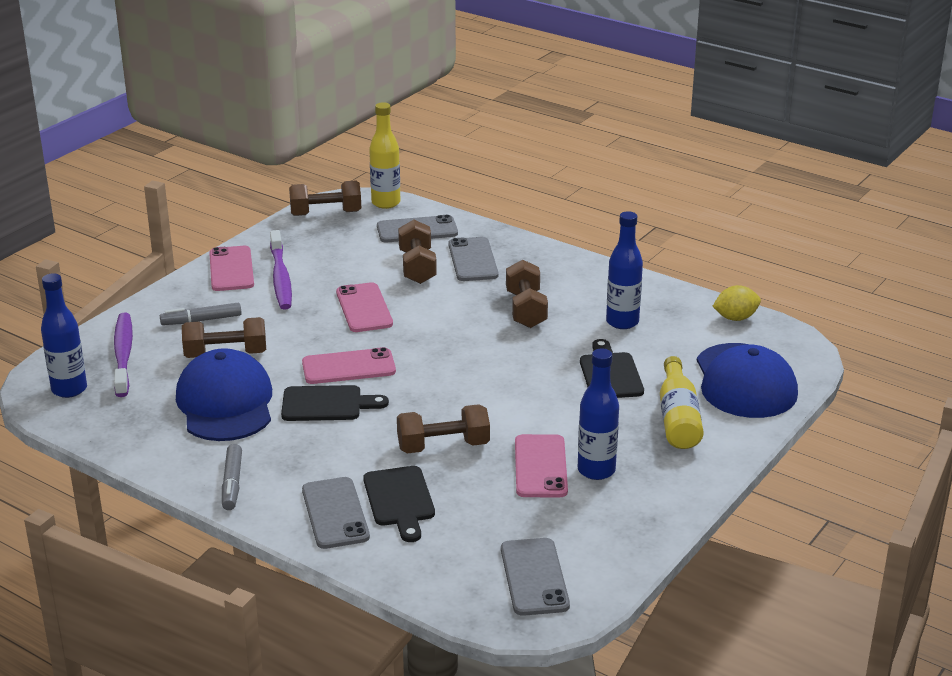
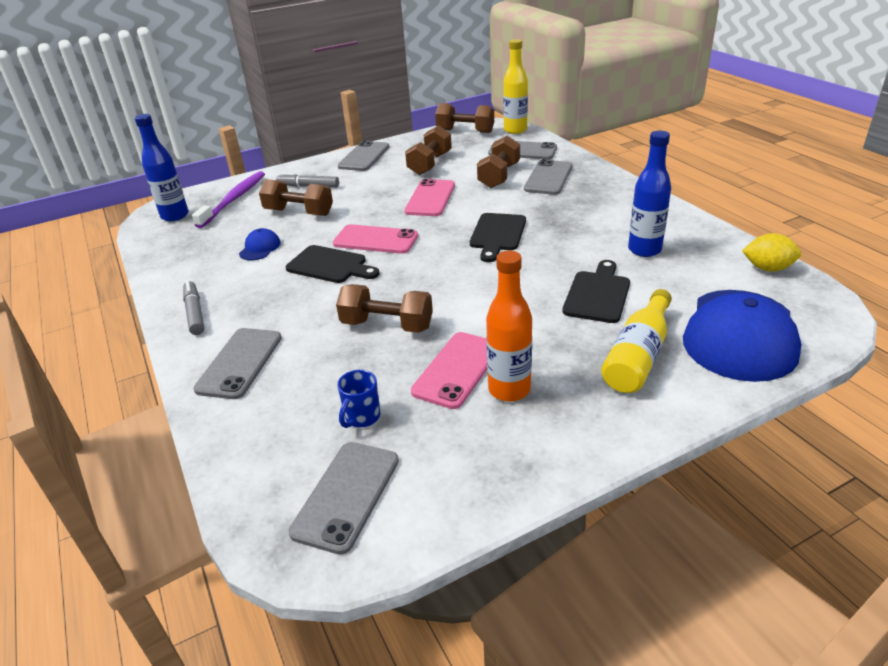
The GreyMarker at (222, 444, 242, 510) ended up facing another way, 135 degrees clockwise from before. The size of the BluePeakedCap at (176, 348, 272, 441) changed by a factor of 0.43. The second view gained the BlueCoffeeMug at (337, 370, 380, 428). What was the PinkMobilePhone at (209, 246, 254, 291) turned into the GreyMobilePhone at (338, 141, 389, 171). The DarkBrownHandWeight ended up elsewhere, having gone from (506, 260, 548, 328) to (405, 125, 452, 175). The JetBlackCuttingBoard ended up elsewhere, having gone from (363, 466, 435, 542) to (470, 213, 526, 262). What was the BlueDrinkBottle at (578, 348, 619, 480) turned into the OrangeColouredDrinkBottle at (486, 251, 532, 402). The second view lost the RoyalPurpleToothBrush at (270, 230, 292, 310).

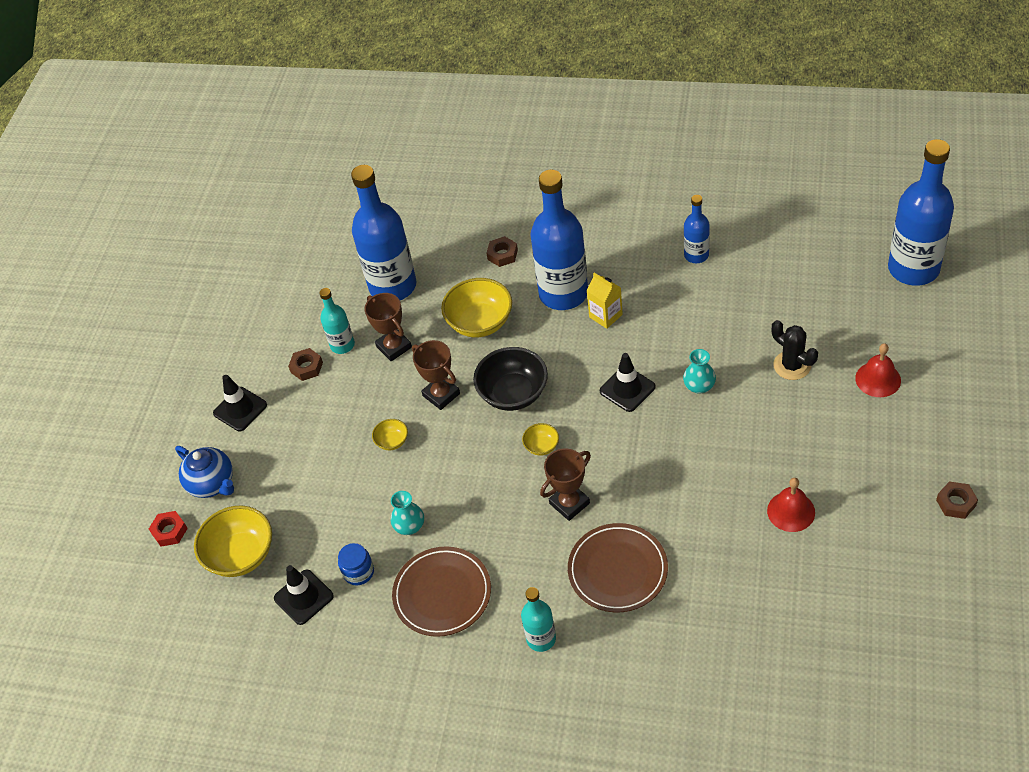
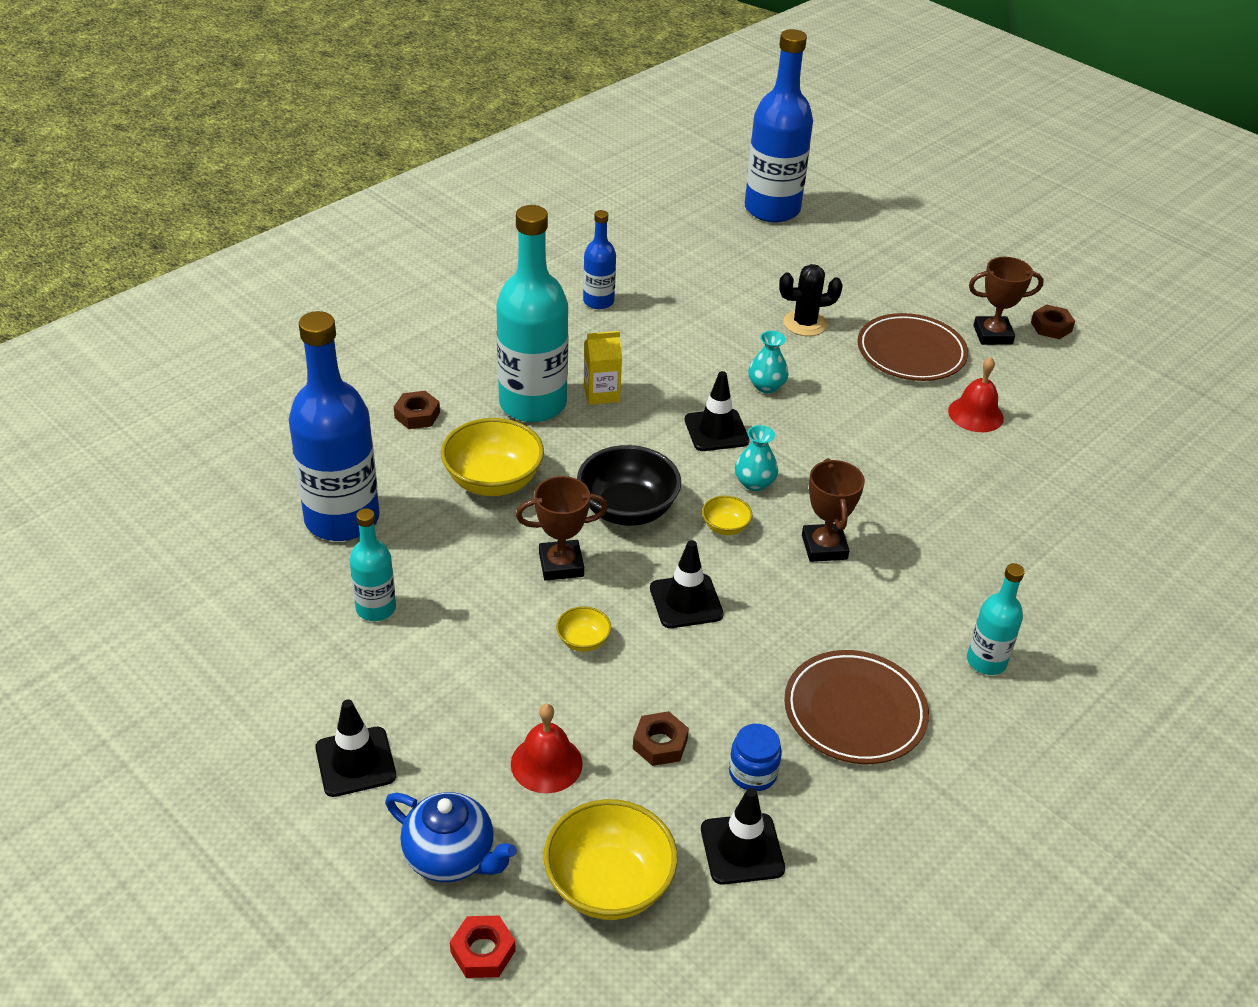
The BlueTeapot at (175, 446, 234, 498) ended up facing another way, 45 degrees clockwise from before. What was the BlueDrinkBottle at (531, 170, 588, 310) turned into the TurquoiseDrinkBottle at (496, 205, 568, 422). The RedHandBell ended up elsewhere, having gone from (855, 343, 901, 397) to (511, 704, 583, 793). The DarkBrownNut ended up elsewhere, having gone from (288, 348, 323, 381) to (633, 711, 689, 766). The second view gained the JetBlackRoadCone at (650, 540, 724, 628). The TurquoiseVase ended up elsewhere, having gone from (391, 491, 424, 535) to (735, 425, 778, 491). The DarkBrownFlatDish ended up elsewhere, having gone from (568, 523, 668, 612) to (857, 313, 968, 381). The DarkBrownAwardCup ended up elsewhere, having gone from (364, 293, 412, 361) to (969, 257, 1044, 345).

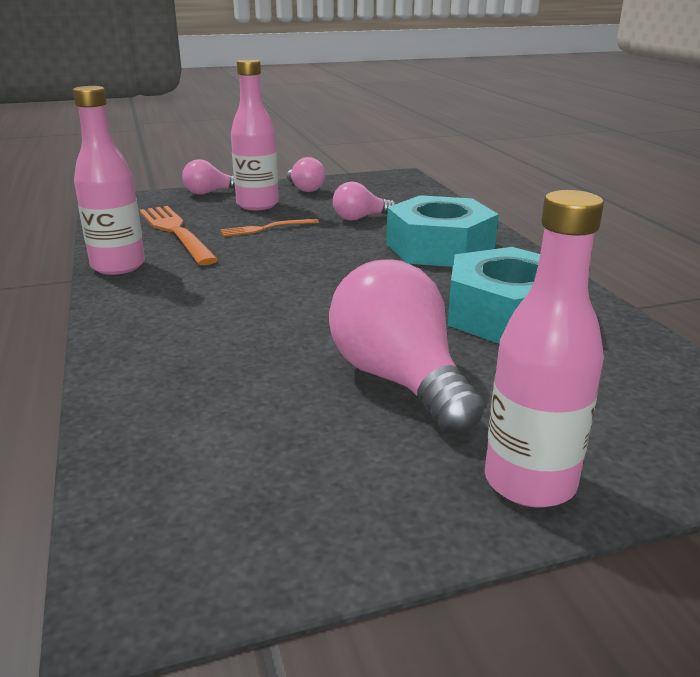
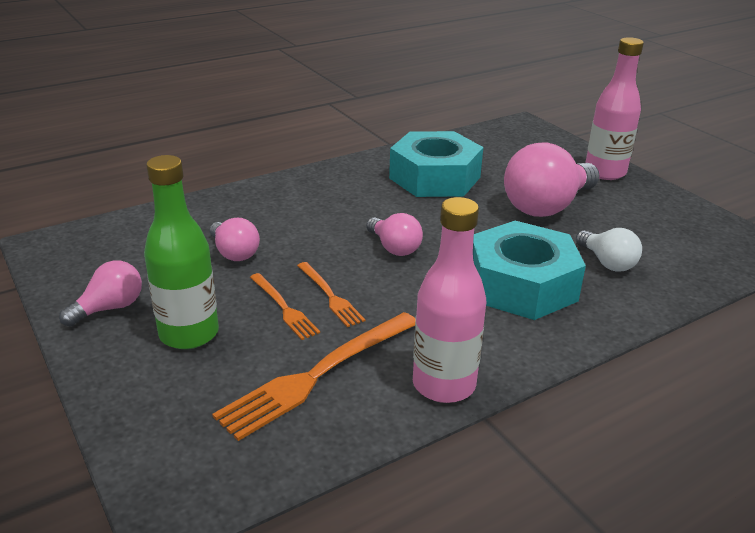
What was the PinkDrinkBottle at (231, 59, 279, 210) turned into the GreenDrinkBottle at (144, 155, 219, 349). The second view gained the OrangeColouredFork at (297, 262, 365, 327). The PinkLightBulb ended up elsewhere, having gone from (182, 159, 235, 195) to (366, 213, 423, 256). The TurquoiseNut ended up elsewhere, having gone from (386, 195, 499, 267) to (473, 221, 586, 320). The second view gained the WhiteLightBulb at (576, 228, 642, 272).

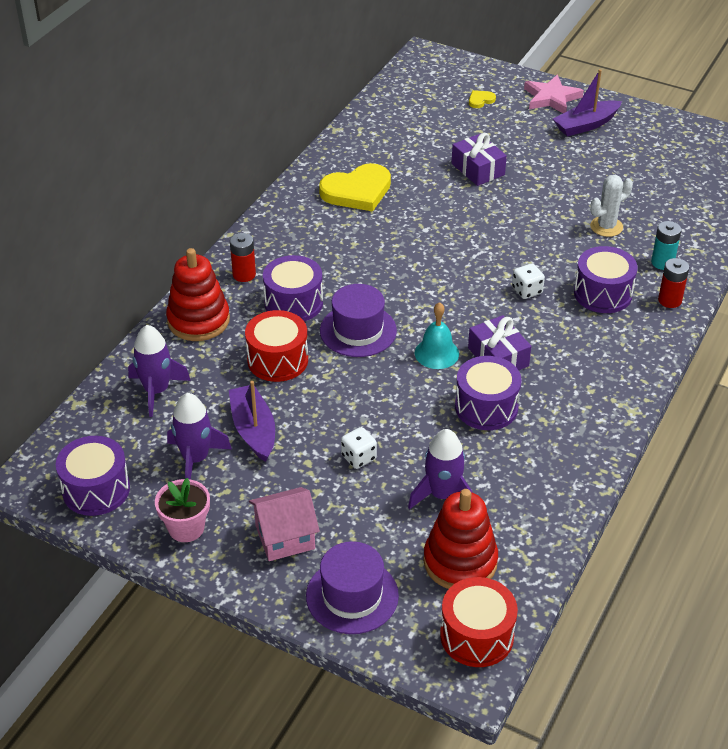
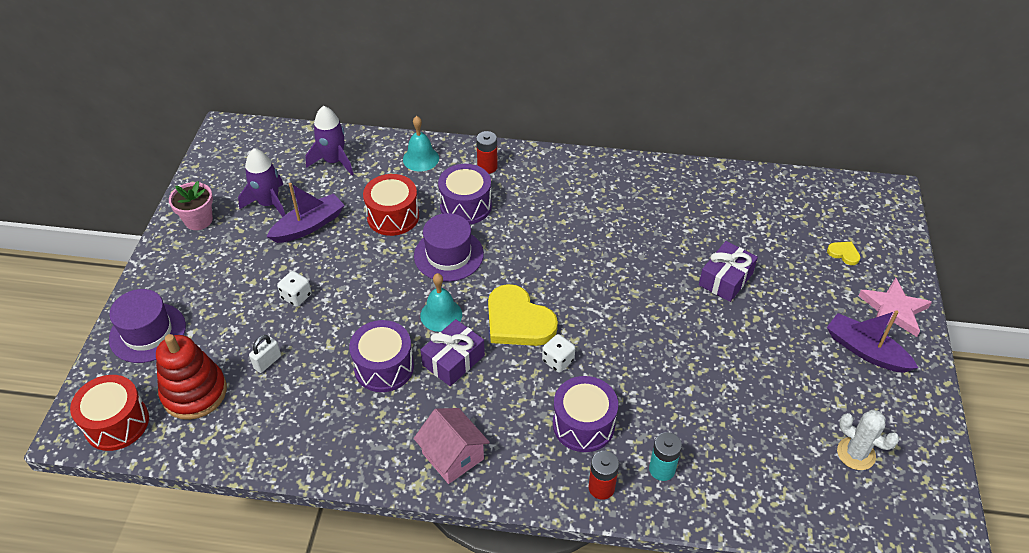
Where the RoyalPurpleSpaceship stood at (408, 429, 473, 509), the WhiteLock came to stand at (249, 335, 281, 373). Where the RedStackingToy stood at (166, 248, 230, 341), the TurquoiseHandBell came to stand at (403, 116, 439, 171). The PinkHouse ended up elsewhere, having gone from (249, 487, 320, 561) to (413, 408, 490, 484). The GoldenHeartShape ended up elsewhere, having gone from (319, 163, 391, 212) to (488, 284, 558, 346). The WhiteCactus ended up elsewhere, having gone from (590, 175, 633, 237) to (837, 410, 899, 470). The second view lost the RoyalPurpleDrum at (56, 436, 130, 516).

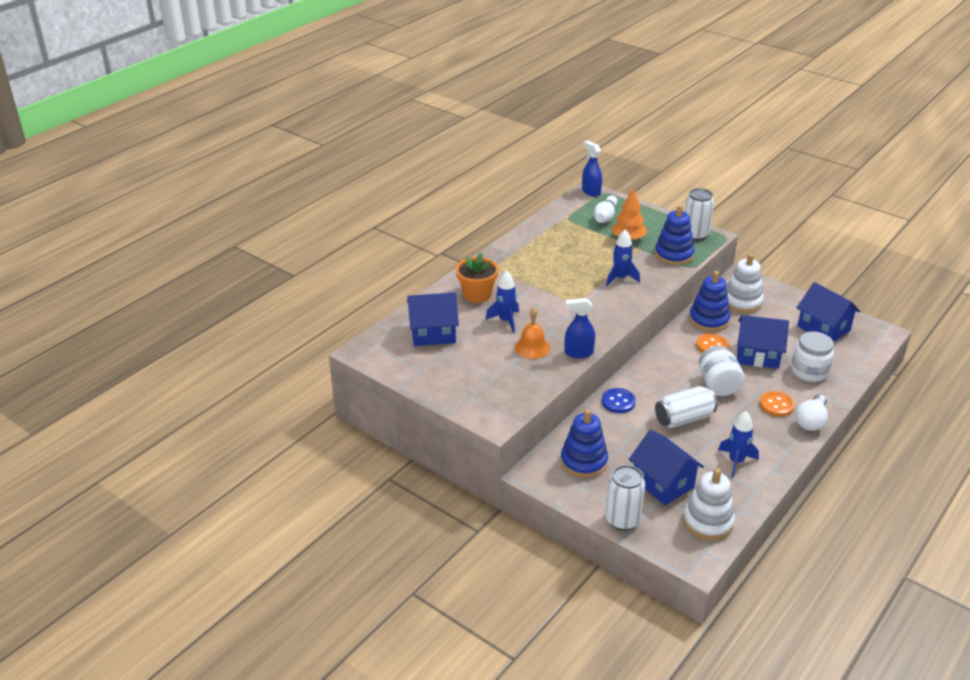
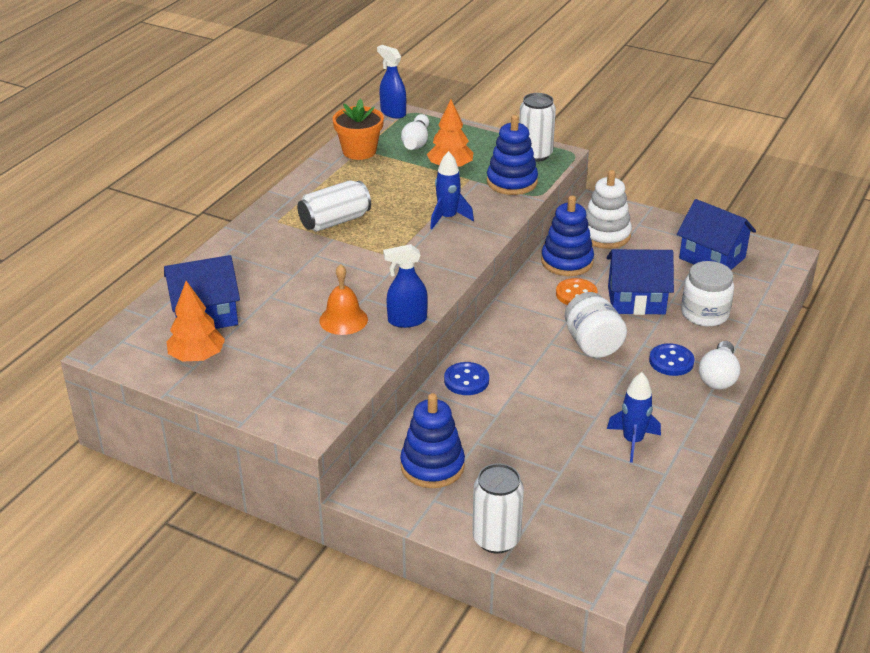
The second view gained the OrangeColouredToyTree at (167, 281, 225, 362). The WhiteSodaCan ended up elsewhere, having gone from (655, 386, 717, 428) to (297, 180, 371, 232). The OrangeColouredFlowerPot ended up elsewhere, having gone from (456, 253, 499, 303) to (333, 99, 384, 160). What was the OrangeColouredSewingButton at (760, 391, 795, 417) turned into the BlueSewingButton at (649, 343, 695, 376). The second view lost the BlueSpaceship at (485, 271, 519, 333). The second view lost the BlueHouse at (629, 430, 704, 505). The second view lost the WhiteStackingToy at (683, 468, 735, 541).

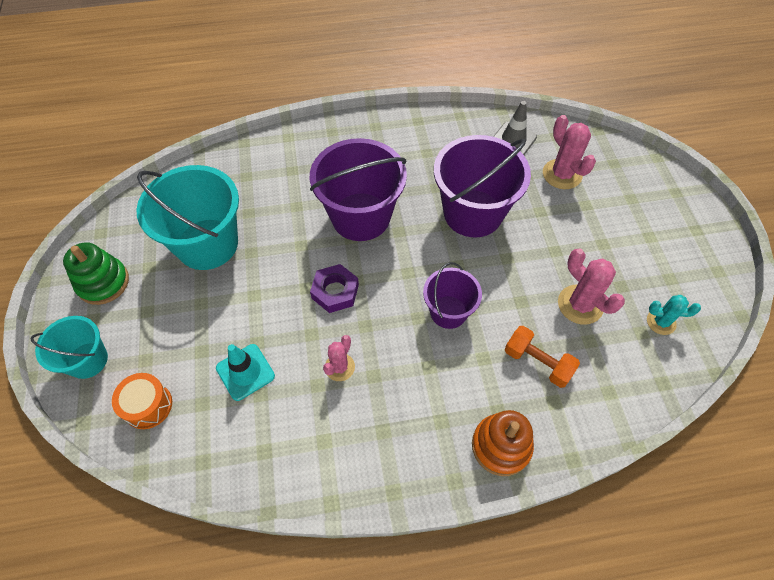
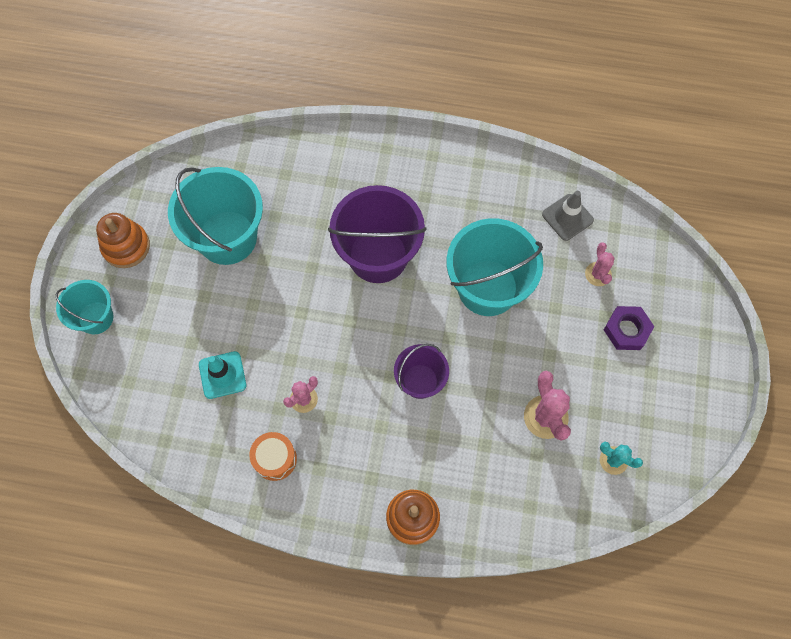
What was the GreenStackingToy at (63, 242, 129, 305) turned into the OrangeColouredStackingToy at (96, 213, 150, 268). The OrangeColouredDrum ended up elsewhere, having gone from (112, 373, 172, 429) to (249, 432, 297, 481). What was the RoyalPurplePail at (434, 135, 531, 238) turned into the TurquoisePail at (447, 218, 543, 316). The size of the PinkCactus at (543, 115, 596, 189) changed by a factor of 0.63. The RoyalPurpleNut ended up elsewhere, having gone from (310, 264, 359, 313) to (604, 306, 655, 350). The second view lost the OrangeColouredHandWeight at (505, 326, 580, 388).

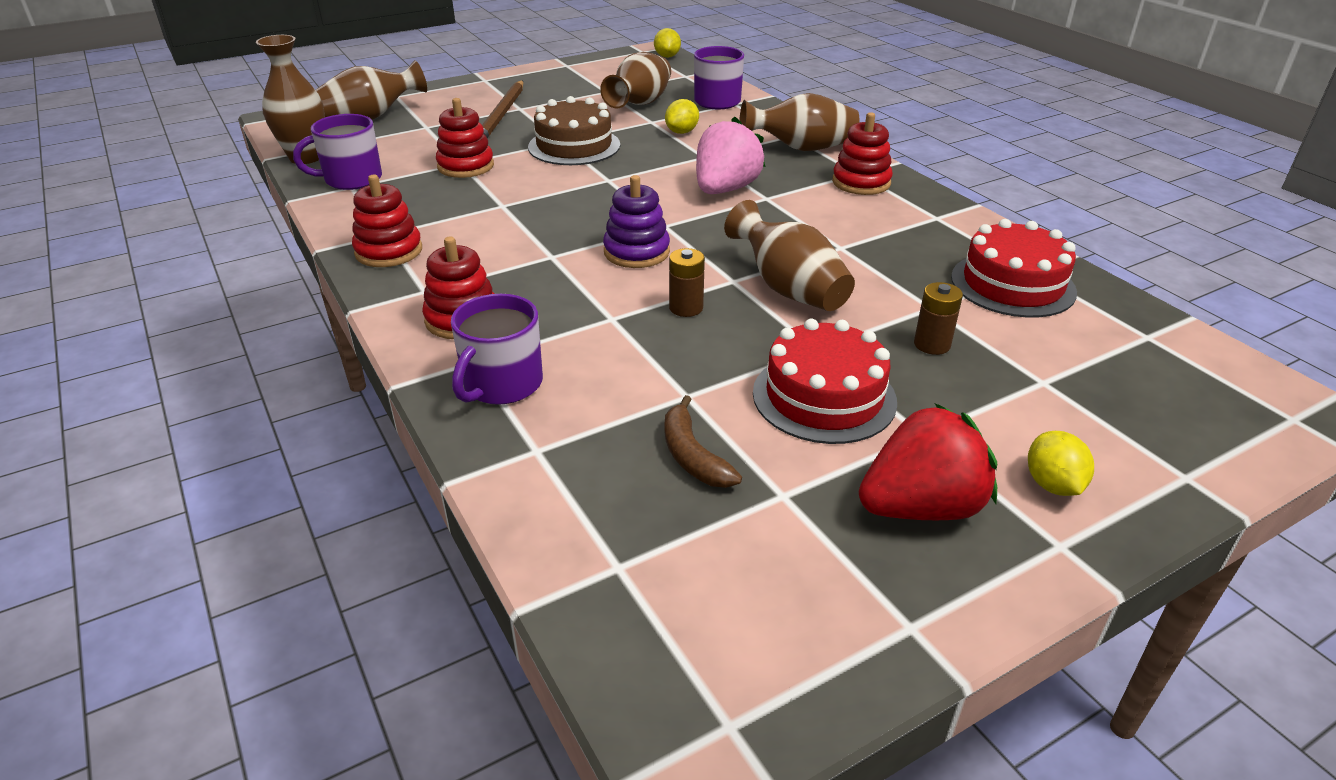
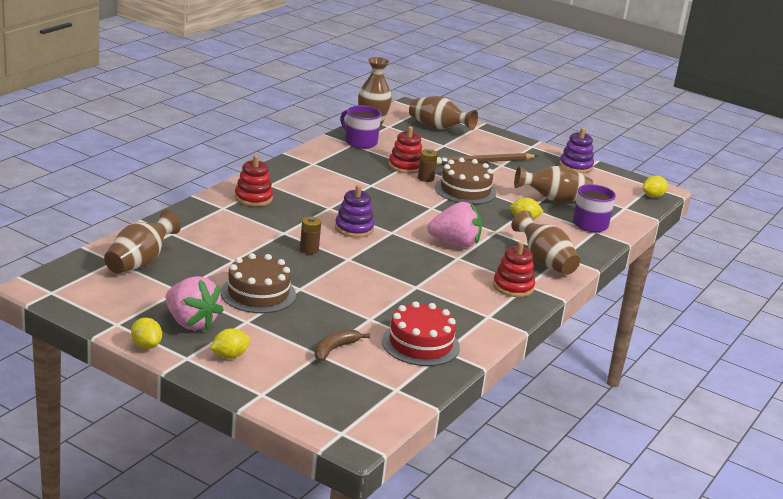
The DarkBrownVase ended up elsewhere, having gone from (724, 200, 855, 311) to (104, 210, 181, 274). The second view gained the GoldenToyLemon at (131, 318, 162, 349). What was the RedStrawberry at (859, 403, 997, 520) turned into the PinkStrawberry at (166, 276, 224, 331). What was the RedGateau at (753, 319, 897, 444) turned into the DarkBrownGateau at (221, 253, 296, 313). The DarkBrownToyBanana ended up elsewhere, having gone from (665, 395, 742, 488) to (314, 329, 370, 361). The DarkBrownBattery ended up elsewhere, having gone from (914, 282, 963, 355) to (418, 149, 438, 182). The second view gained the RoyalPurpleStackingToy at (559, 128, 594, 173). The second view lost the RedStackingToy at (352, 174, 422, 267). The second view lost the RoyalPurpleCoffeeMug at (451, 294, 543, 405).

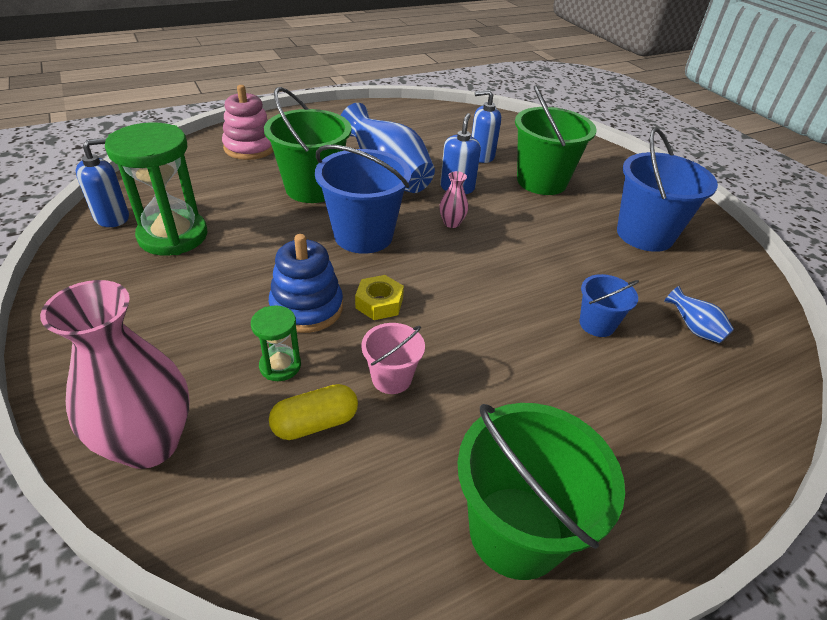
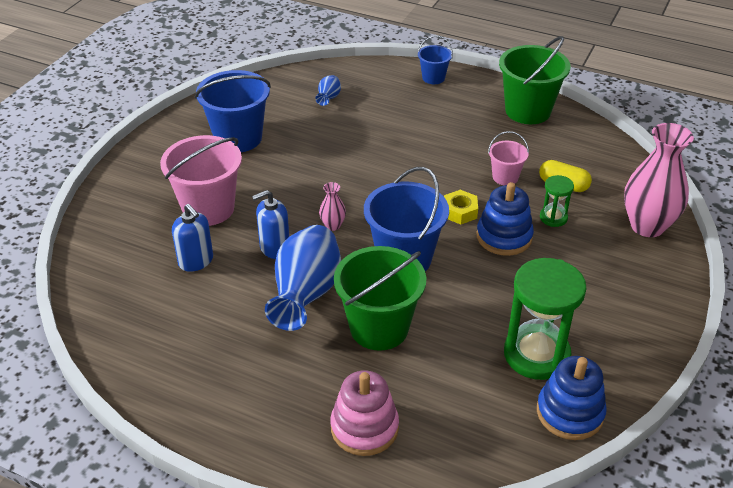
What was the GreenPail at (515, 85, 597, 195) turned into the PinkPail at (160, 135, 242, 226). The BluePail ended up elsewhere, having gone from (579, 274, 639, 337) to (418, 36, 453, 84). Where the BlueSoapDispenser stood at (76, 138, 129, 227), the BlueStackingToy came to stand at (537, 356, 607, 440).

